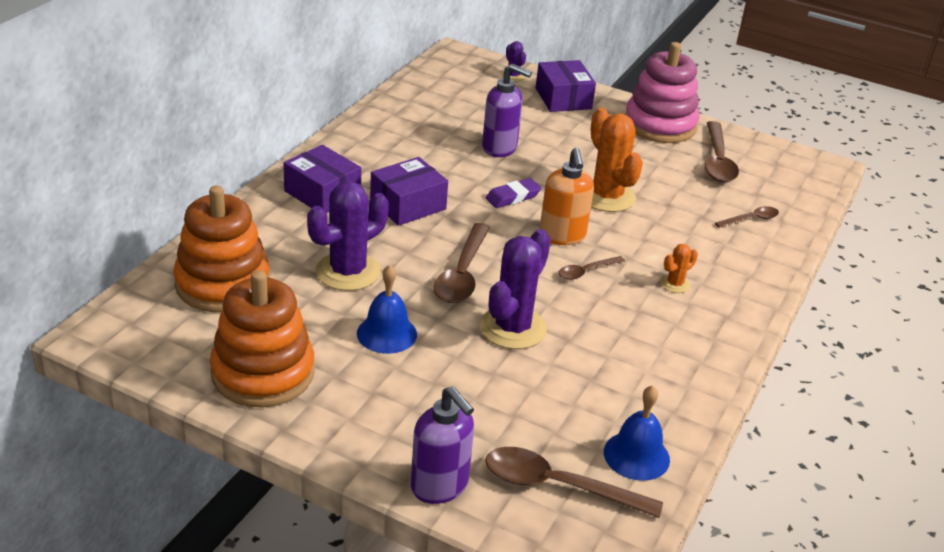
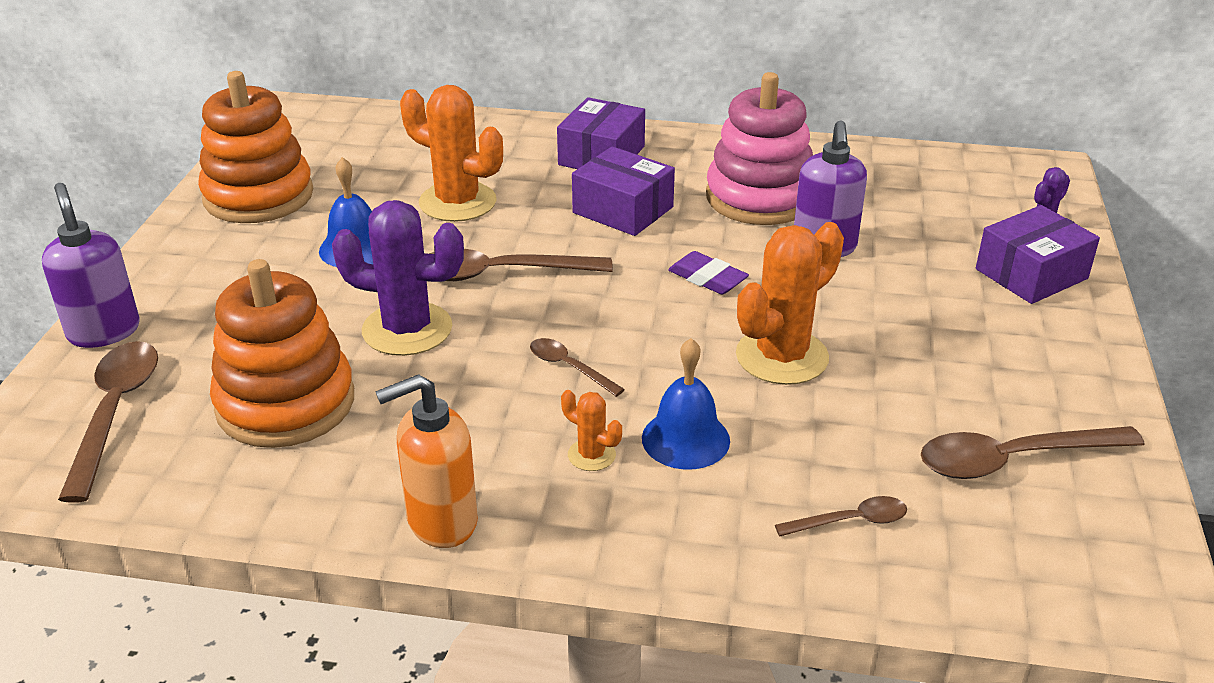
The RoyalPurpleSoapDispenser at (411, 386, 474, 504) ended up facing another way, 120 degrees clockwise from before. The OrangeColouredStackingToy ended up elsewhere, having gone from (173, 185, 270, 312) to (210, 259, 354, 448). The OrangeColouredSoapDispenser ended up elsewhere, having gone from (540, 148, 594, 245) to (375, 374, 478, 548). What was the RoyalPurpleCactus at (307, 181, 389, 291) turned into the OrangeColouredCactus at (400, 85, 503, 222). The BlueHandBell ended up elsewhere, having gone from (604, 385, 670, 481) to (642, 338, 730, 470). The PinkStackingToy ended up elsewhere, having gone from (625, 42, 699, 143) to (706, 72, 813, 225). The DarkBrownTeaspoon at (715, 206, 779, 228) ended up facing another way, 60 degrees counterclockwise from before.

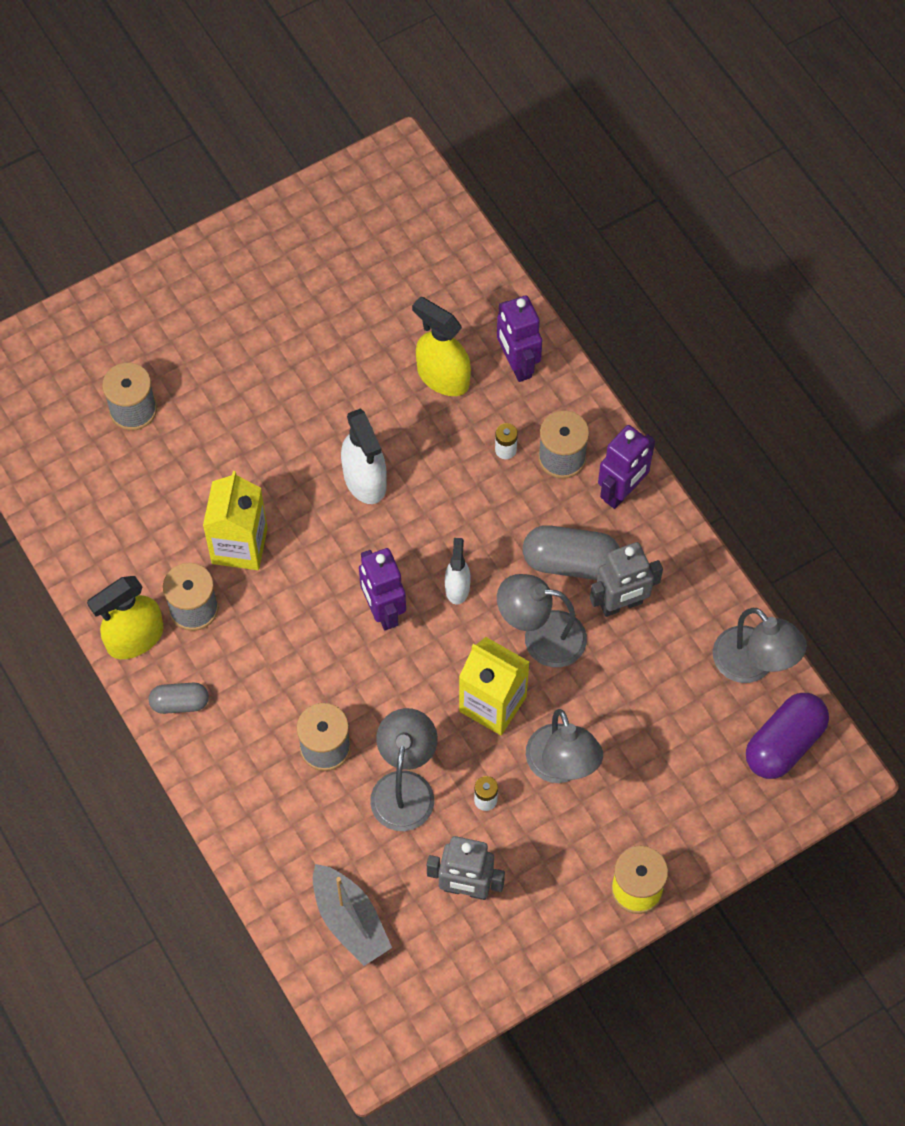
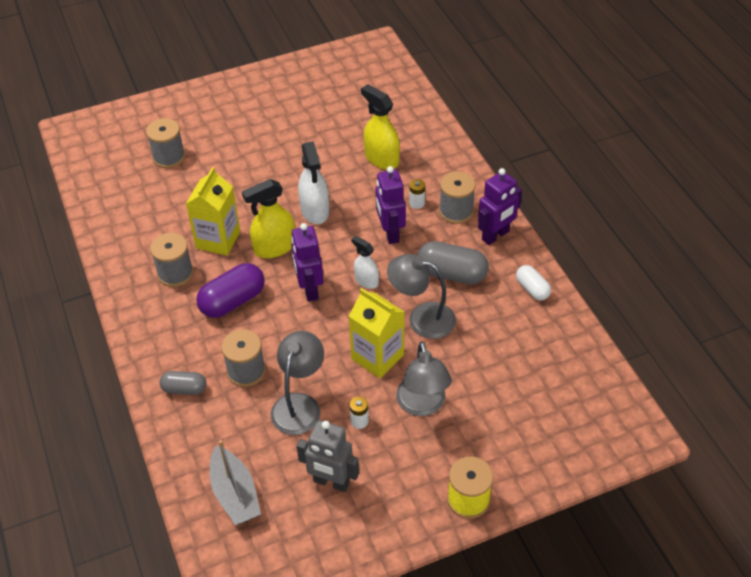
The GreyPill ended up elsewhere, having gone from (149, 683, 209, 714) to (160, 371, 206, 395). The RoyalPurplePill ended up elsewhere, having gone from (746, 693, 829, 779) to (196, 263, 265, 318). The GoldenSprayBottle ended up elsewhere, having gone from (87, 576, 164, 659) to (242, 179, 295, 258). The WhiteSprayBottle at (445, 538, 471, 605) ended up facing another way, 60 degrees counterclockwise from before. The RoyalPurpleToyRobot ended up elsewhere, having gone from (497, 295, 542, 382) to (375, 166, 406, 244). The second view gained the WhitePill at (516, 265, 551, 301). The second view lost the GreyToyRobot at (590, 542, 663, 617). The second view lost the GreyDeskLamp at (713, 608, 807, 683).

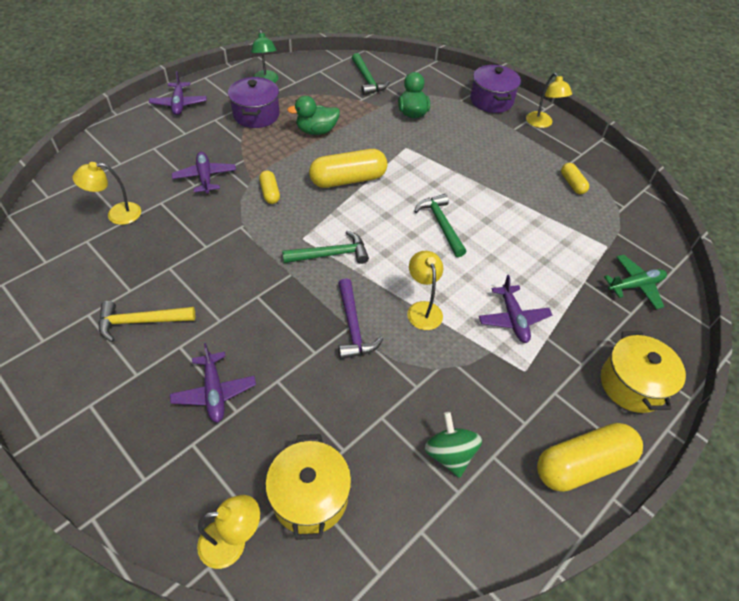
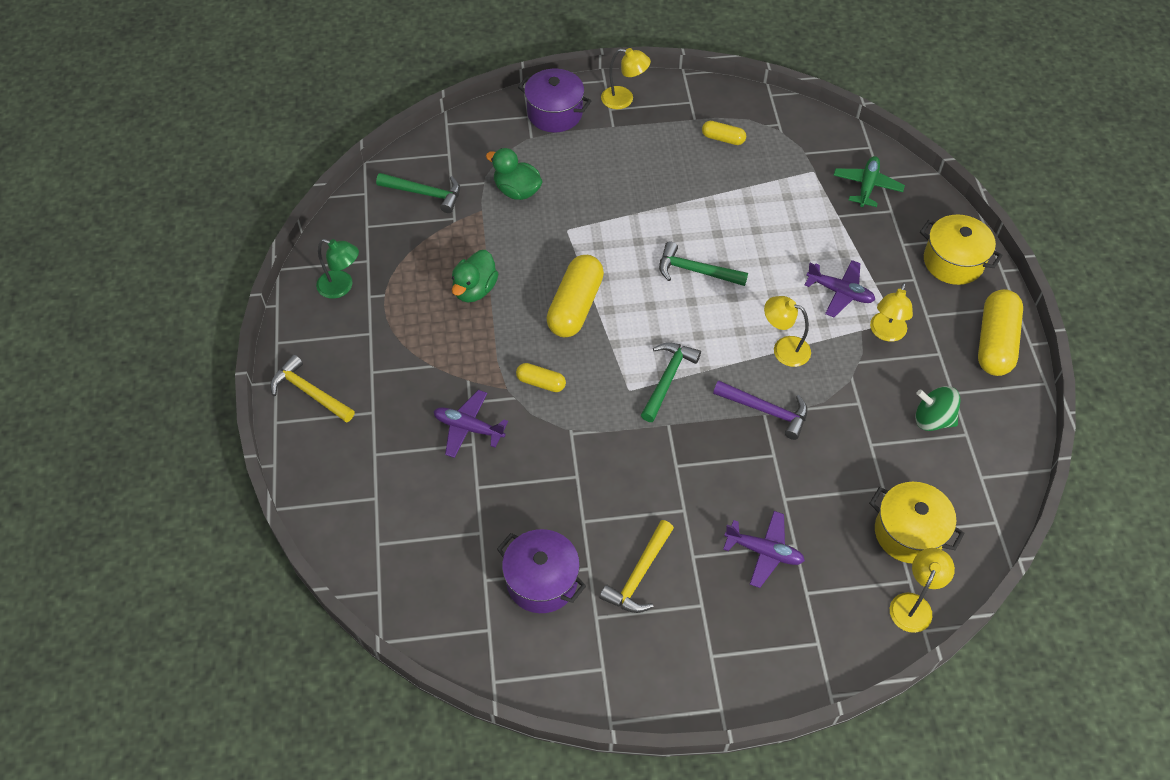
Where the RoyalPurplePlane stood at (149, 71, 207, 115), the GoldenClawHammer came to stand at (270, 355, 355, 423). The RoyalPurplePot ended up elsewhere, having gone from (228, 77, 279, 128) to (497, 529, 586, 613). The GoldenDeskLamp ended up elsewhere, having gone from (73, 162, 141, 225) to (870, 283, 913, 342).

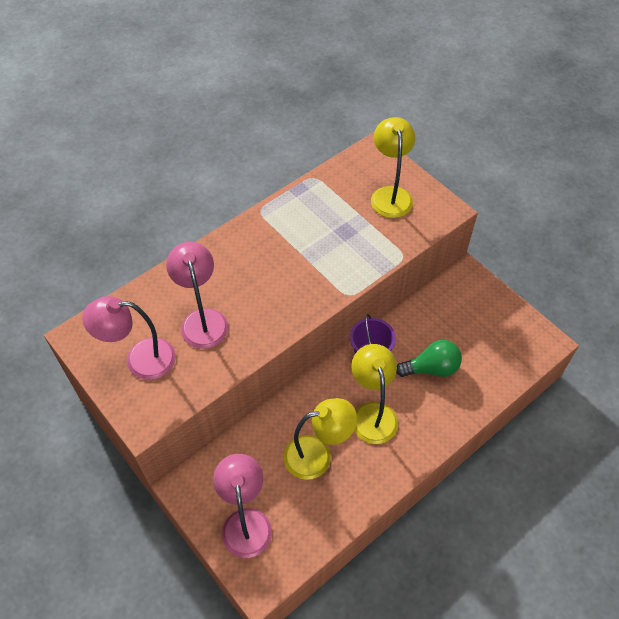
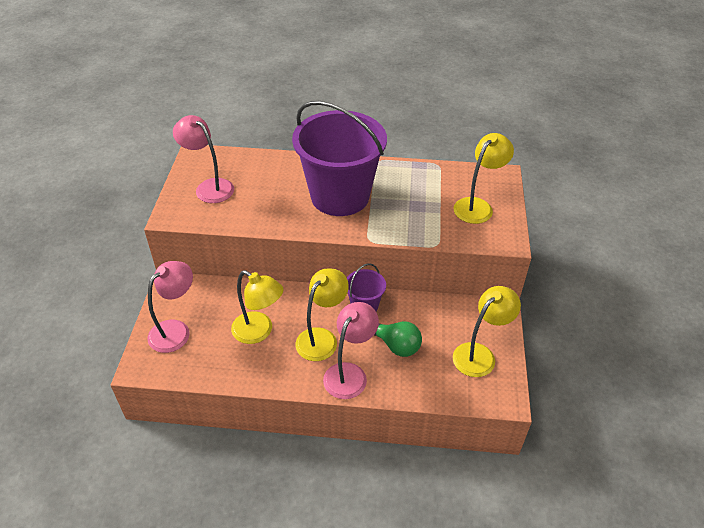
The second view gained the RoyalPurplePail at (292, 101, 387, 216). The PinkDeskLamp ended up elsewhere, having gone from (166, 242, 229, 349) to (323, 302, 379, 399). The second view gained the GoldenDeskLamp at (453, 286, 521, 377).

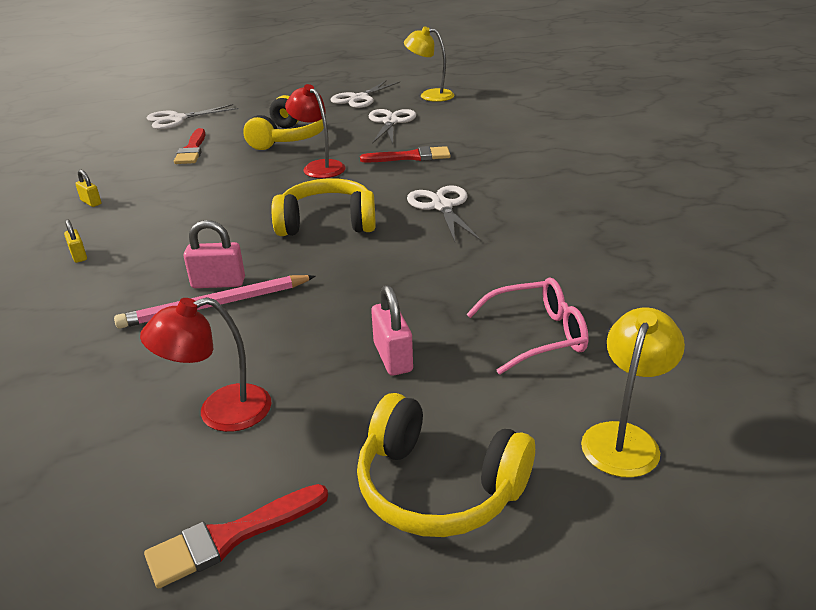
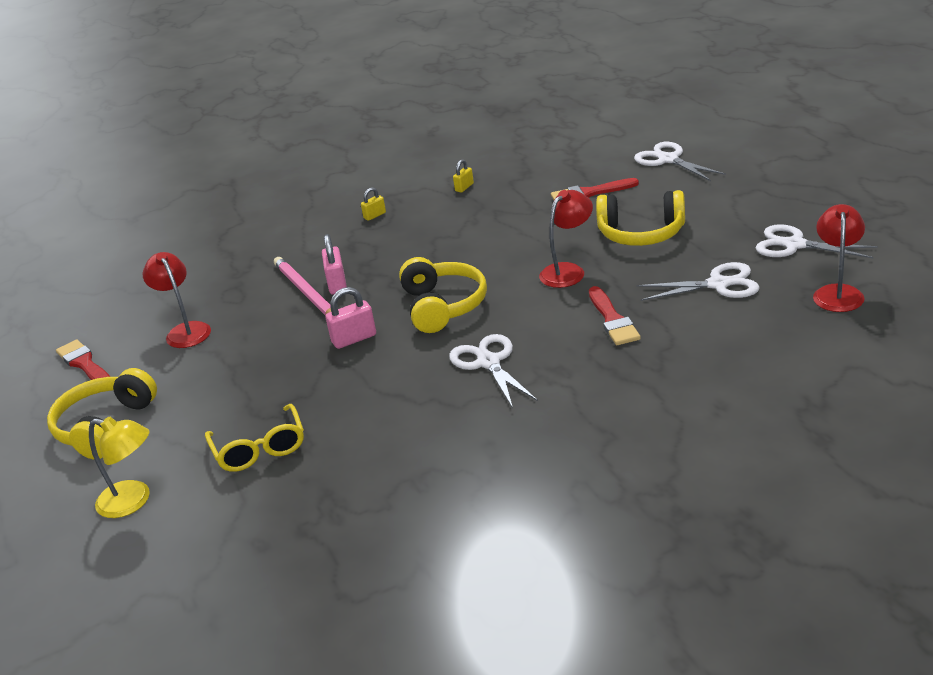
What was the PinkSpectacles at (467, 278, 589, 375) turned into the GoldenSpectacles at (205, 404, 304, 472). The PinkLock ended up elsewhere, having gone from (371, 285, 413, 376) to (325, 287, 376, 349). The WhiteScissors at (407, 185, 481, 242) ended up facing another way, 90 degrees counterclockwise from before. What was the GoldenDeskLamp at (404, 26, 455, 102) turned into the RedDeskLamp at (813, 204, 865, 312).

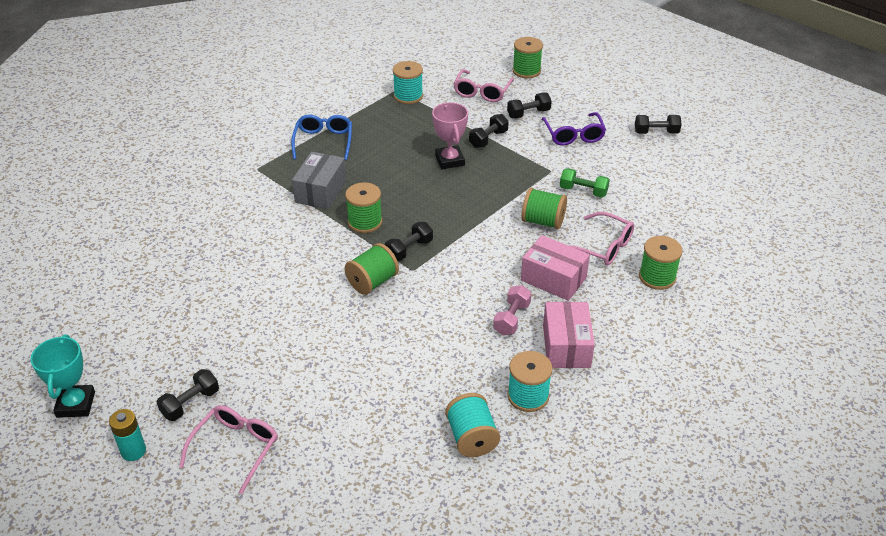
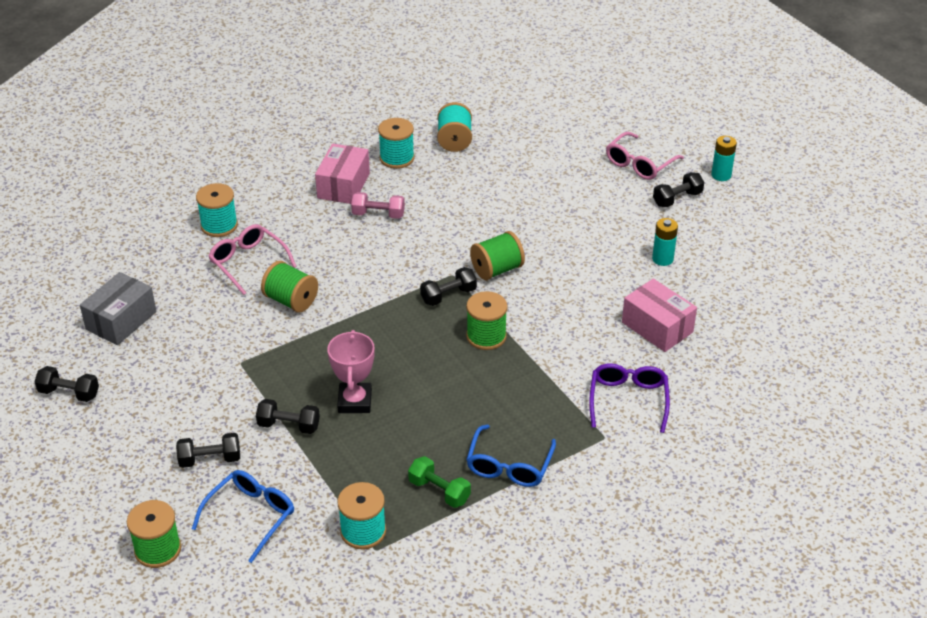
The GreyPackage ended up elsewhere, having gone from (292, 152, 346, 209) to (80, 272, 157, 345). What was the PinkSpectacles at (454, 69, 514, 102) turned into the BlueSpectacles at (192, 470, 294, 563). What was the GreenBobbin at (639, 236, 683, 290) turned into the TurquoiseBobbin at (196, 183, 238, 237). The JetBlackHandWeight at (469, 114, 509, 148) ended up facing another way, 45 degrees clockwise from before. The PinkHandWeight at (493, 285, 531, 335) ended up facing another way, 60 degrees clockwise from before. The GreenHandWeight ended up elsewhere, having gone from (560, 168, 610, 198) to (408, 456, 471, 508). The RoyalPurpleSpectacles ended up elsewhere, having gone from (541, 112, 606, 145) to (589, 364, 670, 433). The PinkPackage ended up elsewhere, having gone from (521, 235, 590, 301) to (622, 278, 697, 352). The second view gained the TurquoiseBattery at (652, 218, 678, 266). The second view lost the TurquoiseAwardCup at (30, 334, 95, 418).

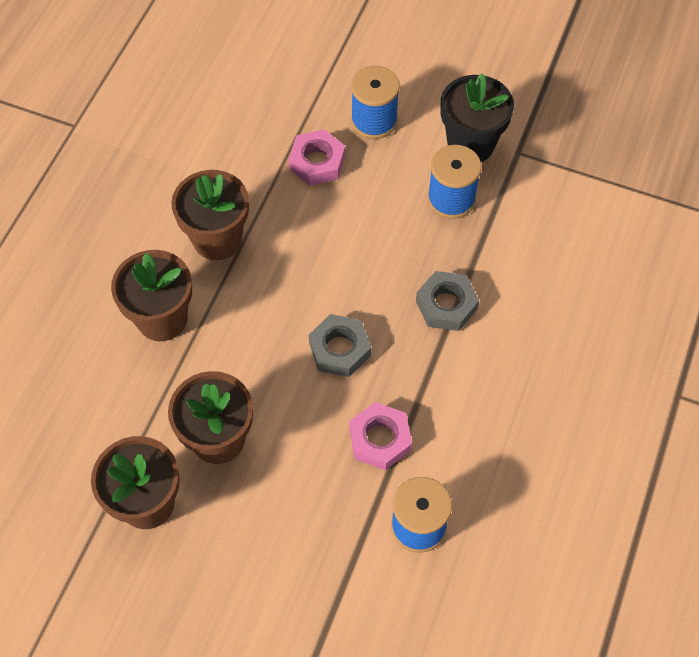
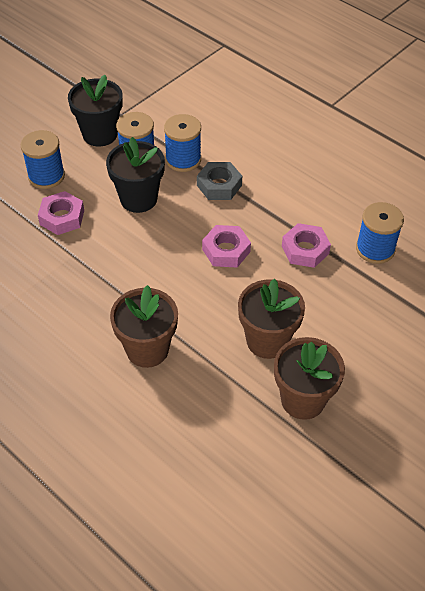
The second view gained the JetBlackFlowerPot at (106, 137, 165, 213). The second view gained the BlueBobbin at (164, 114, 201, 172). What was the GreyNut at (309, 314, 371, 377) turned into the PinkNut at (202, 225, 251, 268). The second view lost the DarkBrownFlowerPot at (171, 170, 249, 260).

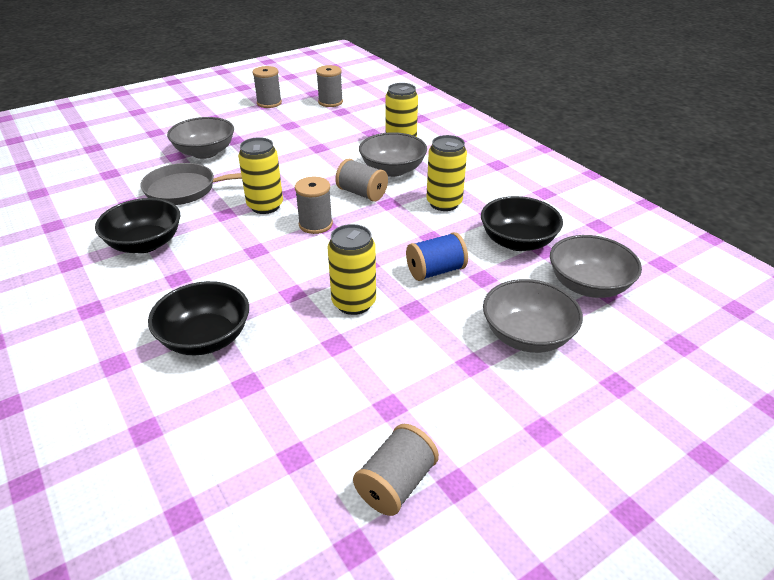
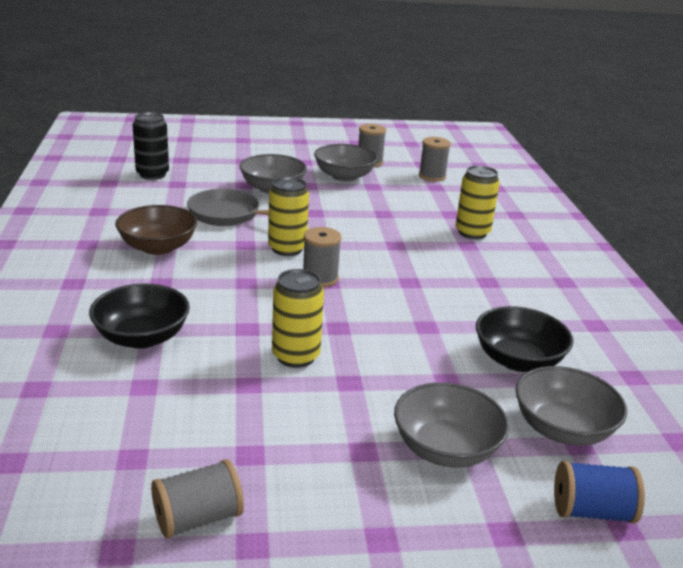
What was the JetBlackServingBowl at (95, 198, 180, 253) turned into the DarkBrownServingBowl at (115, 205, 197, 255). The second view gained the JetBlackSodaCan at (133, 112, 169, 180). The GreyServingBowl ended up elsewhere, having gone from (359, 132, 427, 177) to (314, 144, 378, 182). The BlueBobbin ended up elsewhere, having gone from (406, 232, 468, 281) to (554, 461, 645, 523). The second view lost the GreyBobbin at (335, 159, 388, 202). The second view lost the GoldenSodaCan at (426, 135, 467, 211).

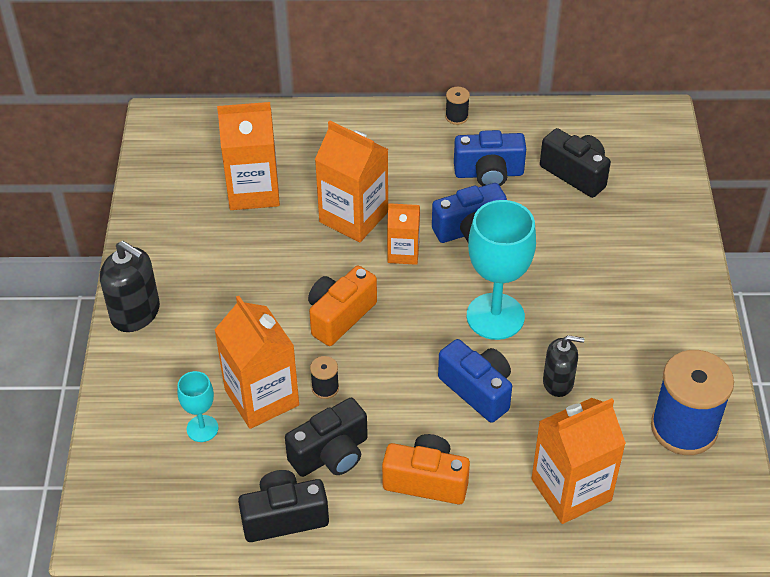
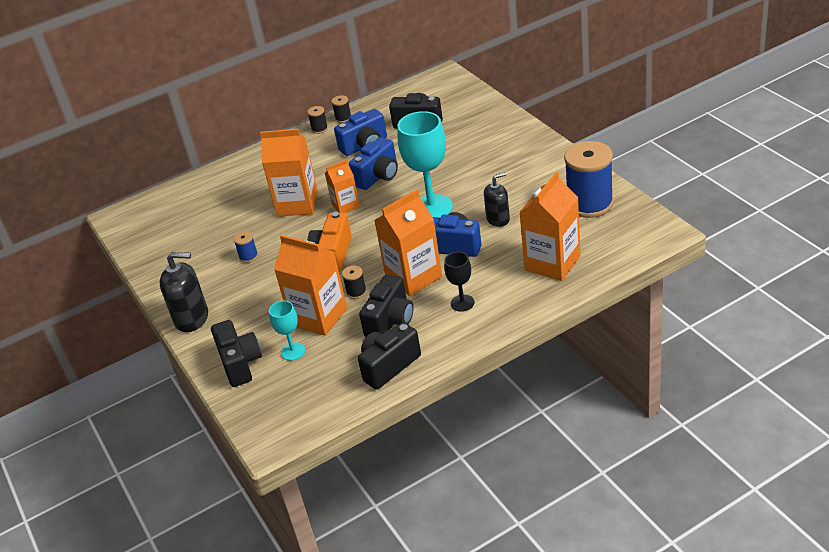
The second view gained the JetBlackCompactCamera at (211, 320, 262, 387). The second view gained the BlueBobbin at (233, 231, 258, 263). The second view gained the JetBlackBobbin at (331, 95, 351, 123). The OrangeColouredCarton ended up elsewhere, having gone from (217, 102, 280, 210) to (374, 190, 442, 296). Where the OrangeColouredCompactCamera stood at (382, 434, 470, 504), the JetBlackWineGlass came to stand at (444, 252, 474, 312).

